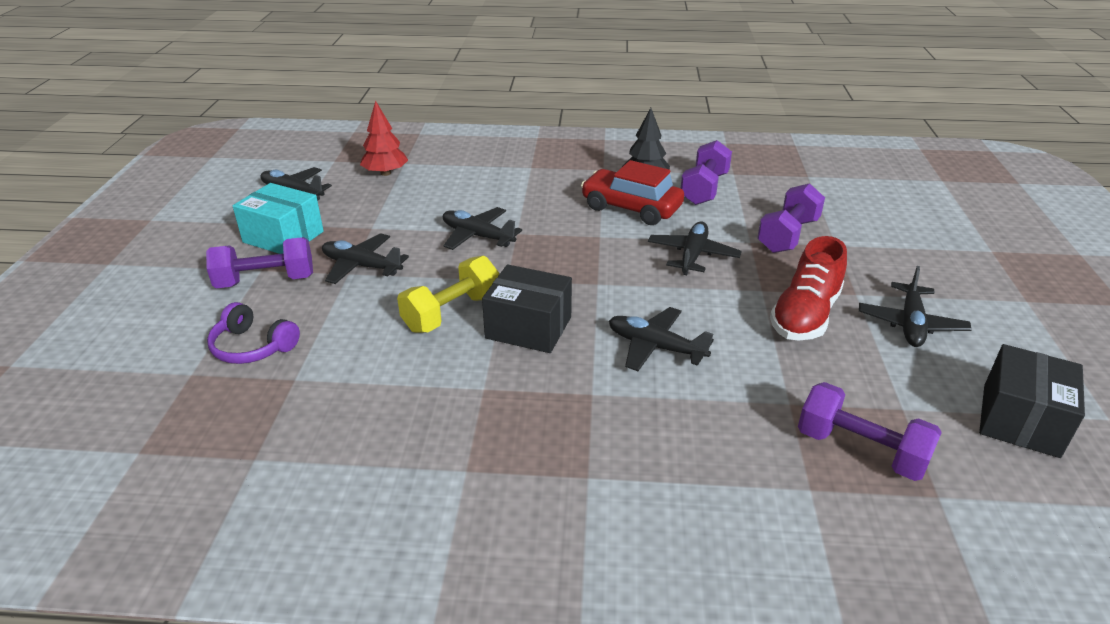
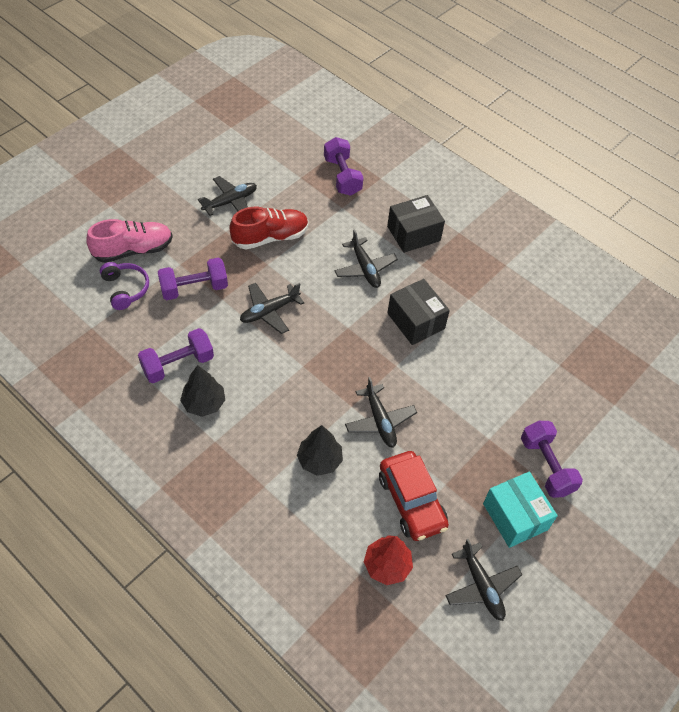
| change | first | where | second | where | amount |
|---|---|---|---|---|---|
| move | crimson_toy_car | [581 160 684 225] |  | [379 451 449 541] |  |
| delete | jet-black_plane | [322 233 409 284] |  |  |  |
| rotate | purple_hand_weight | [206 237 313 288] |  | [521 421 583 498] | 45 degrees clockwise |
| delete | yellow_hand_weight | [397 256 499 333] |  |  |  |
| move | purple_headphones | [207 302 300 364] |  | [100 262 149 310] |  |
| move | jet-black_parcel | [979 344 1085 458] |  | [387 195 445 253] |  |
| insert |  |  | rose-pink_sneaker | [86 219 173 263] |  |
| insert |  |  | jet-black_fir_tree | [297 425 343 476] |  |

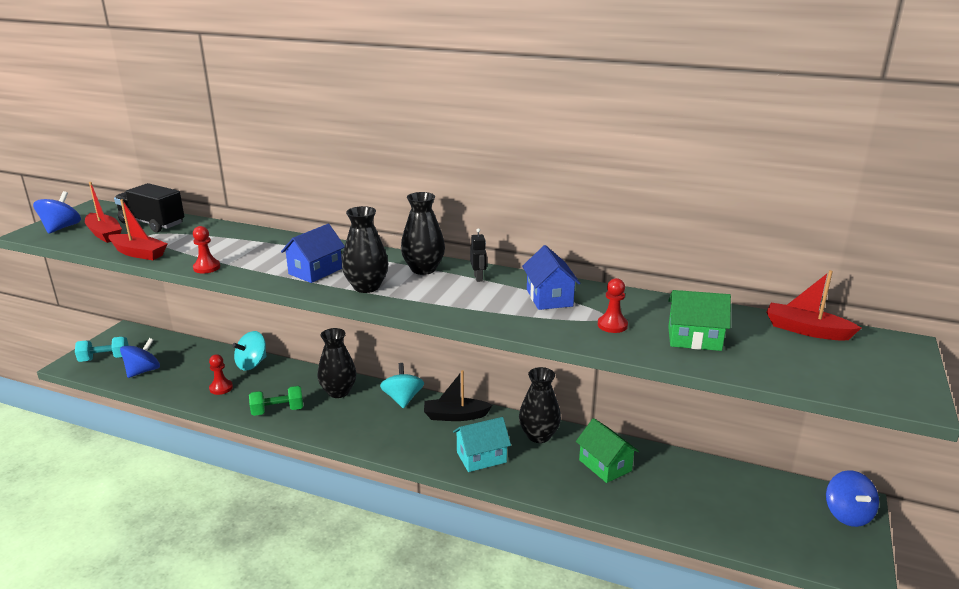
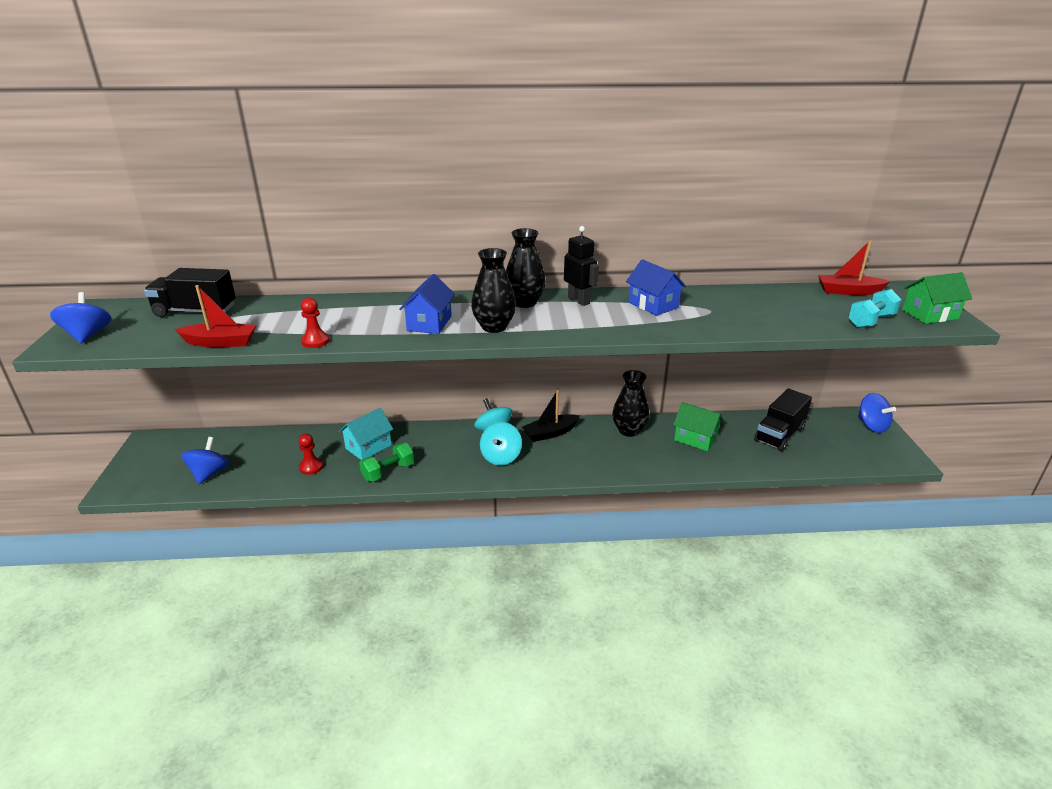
| change | first | where | second | where | amount |
|---|---|---|---|---|---|
| delete | crimson_sailboat | [85 182 122 243] |  |  |  |
| resize | jet-black_robot | [470 228 487 282] |  | [564 226 599 306] | x1.57 |
| delete | crimson_pawn | [598 278 628 333] |  |  |  |
| move | leaf-green_house | [668 290 731 351] |  | [902 272 972 324] |  |
| delete | jet-black_flower_vase | [317 328 357 398] |  |  |  |
| move | turquoise_toy_top | [232 331 267 371] |  | [480 422 522 466] |  |
| move | turquoise_hand_weight | [75 337 129 362] |  | [848 289 902 328] |  |
| move | turquoise_house | [453 417 511 472] |  | [339 408 393 460] |  |
| insert |  |  | jet-black_toy_truck | [754 388 812 451] |  |

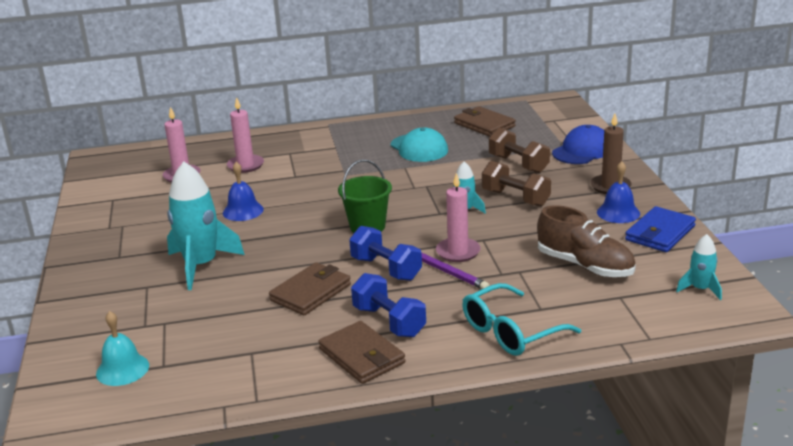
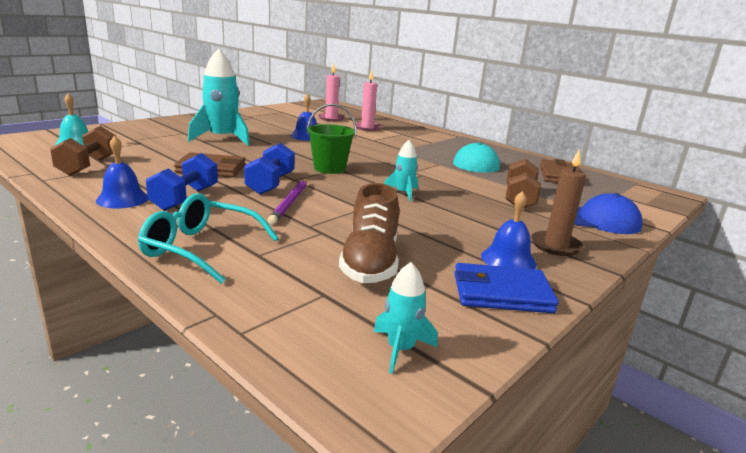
| change | first | where | second | where | amount |
|---|---|---|---|---|---|
| move | russet_hand_weight | [482 161 551 207] |  | [50 126 116 176] |  |
| delete | rose-pink_candle | [436 173 481 262] |  |  |  |
| replace | russet_card_wallet | [318 321 405 384] | cobalt_bell | [96 135 148 209] |  |

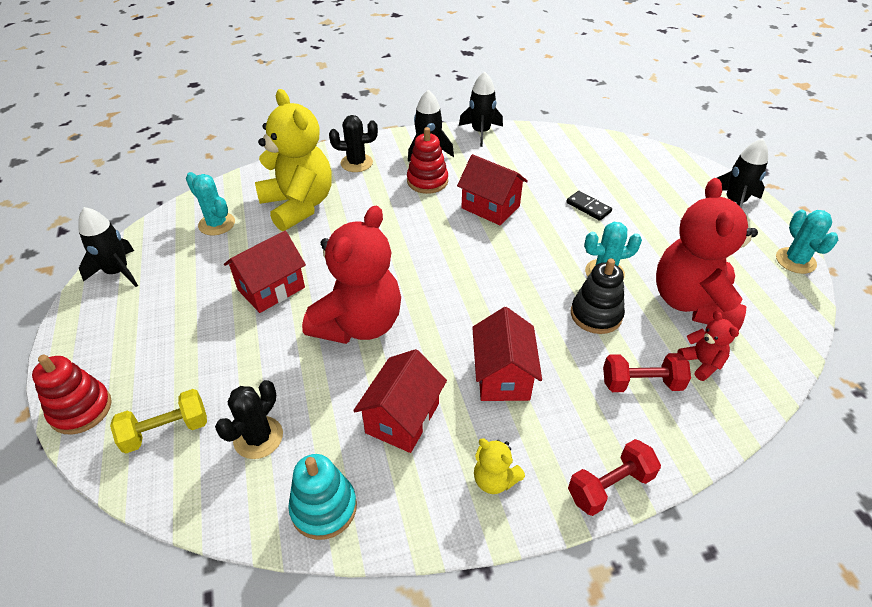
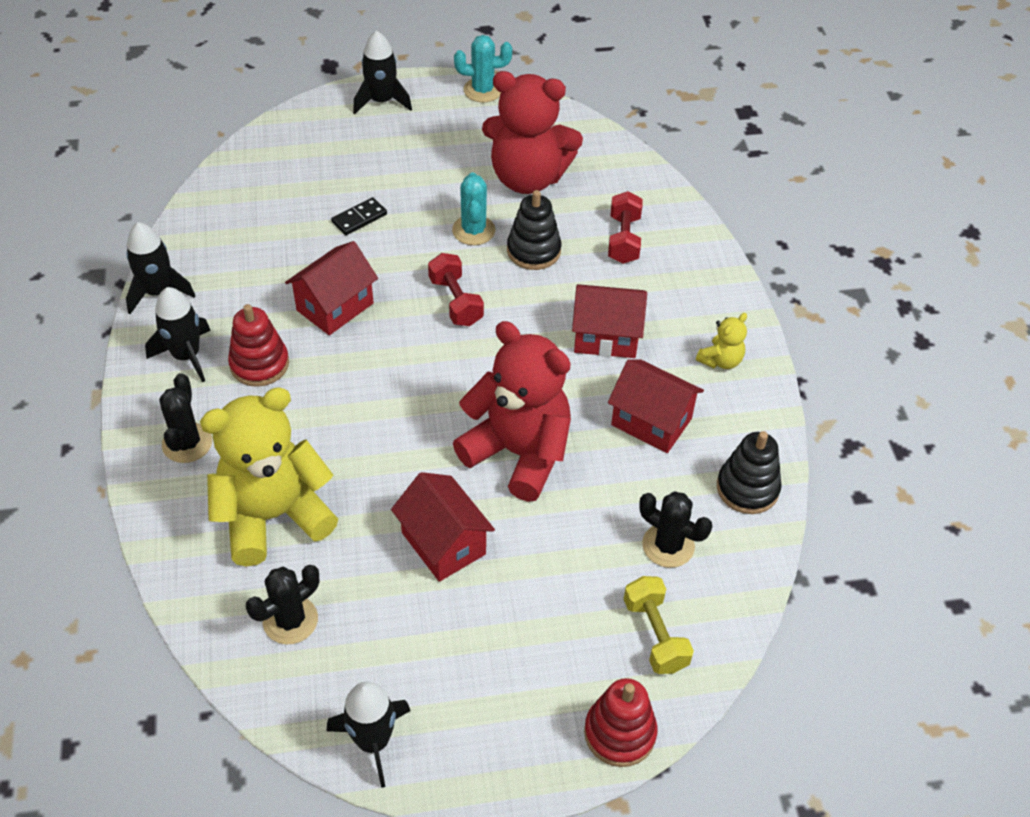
| change | first | where | second | where | amount |
|---|---|---|---|---|---|
| recolor | turquoise_prickly_plant | [186 172 235 236] | jet-black_prickly_plant | [246 565 319 645] |  |
| delete | crimson_stuffed_bear | [677 311 739 381] |  |  |  |
| move | crimson_hand_weight | [568 439 661 516] |  | [428 253 484 326] |  |
| recolor | turquoise_stacking_rings | [288 454 357 540] | jet-black_stacking_rings | [717 431 782 514] |  |

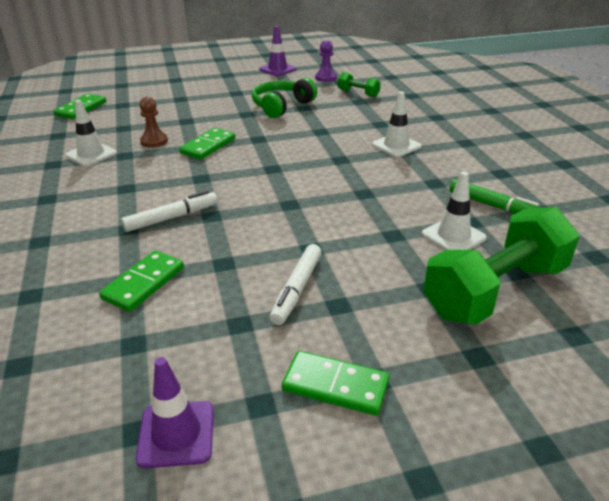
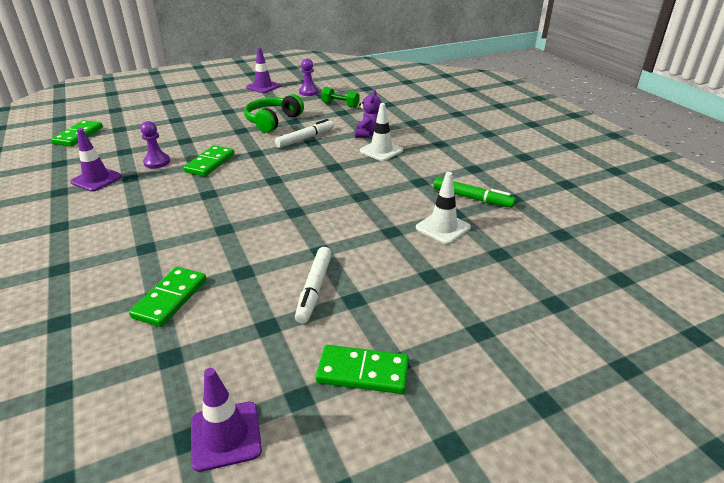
| change | first | where | second | where | amount |
|---|---|---|---|---|---|
| recolor | russet_pawn | [140 97 168 148] | purple_pawn | [140 121 170 169] |  |
| recolor | snow-white_traffic_cone | [65 100 117 167] | purple_traffic_cone | [70 128 122 192] |  |
| move | snow-white_marker_pen | [121 190 218 232] |  | [275 119 334 148] |  |
| delete | leaf-green_hand_weight | [423 207 580 325] |  |  |  |
| insert |  |  | purple_stuffed_bear | [355 90 381 138] |  |

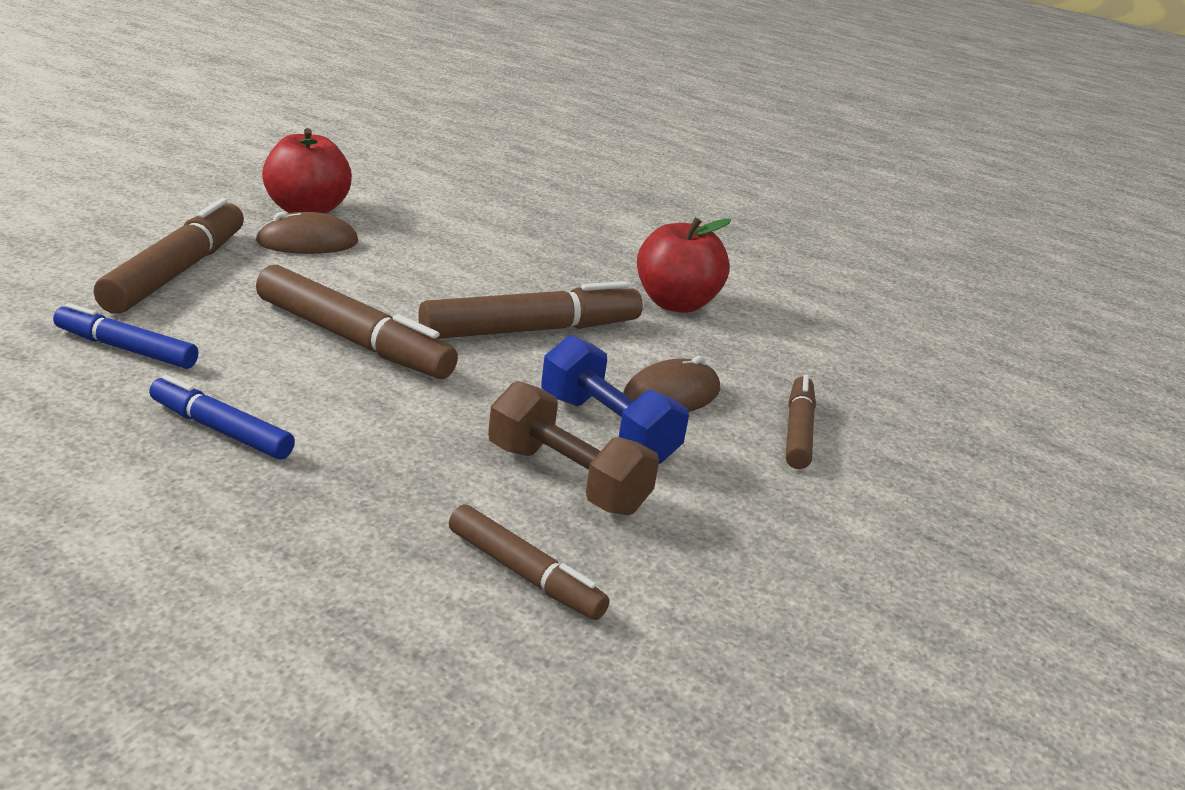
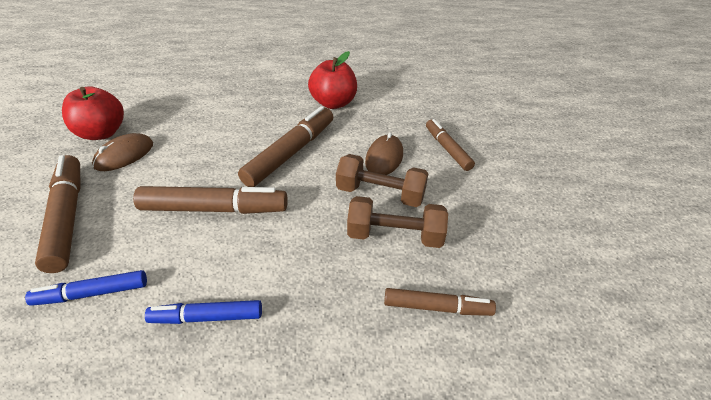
| change | first | where | second | where | amount |
|---|---|---|---|---|---|
| recolor | cobalt_hand_weight | [541 335 689 464] | russet_hand_weight | [336 154 429 207] |  |

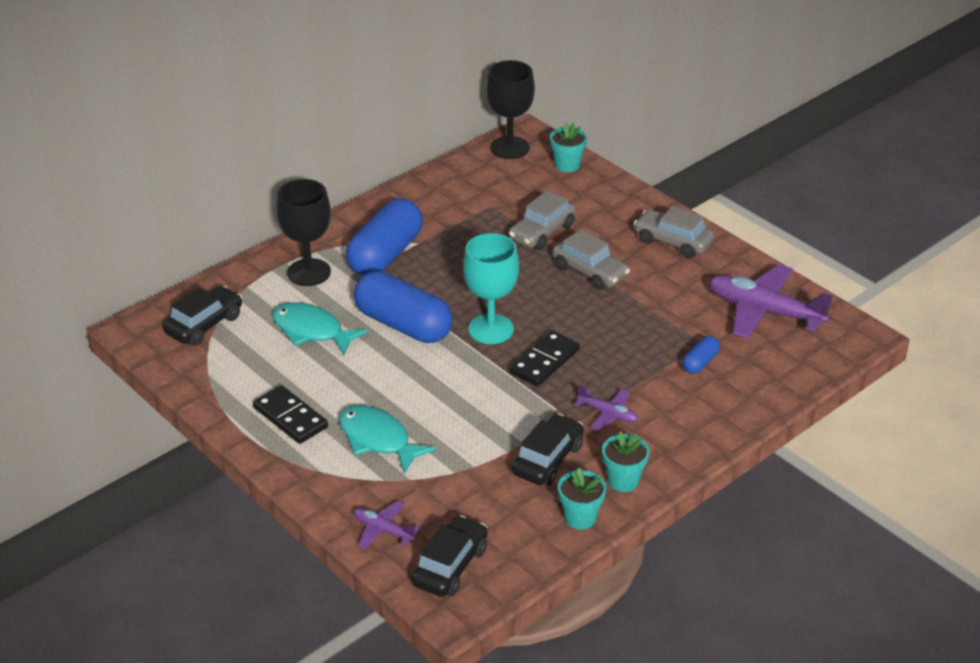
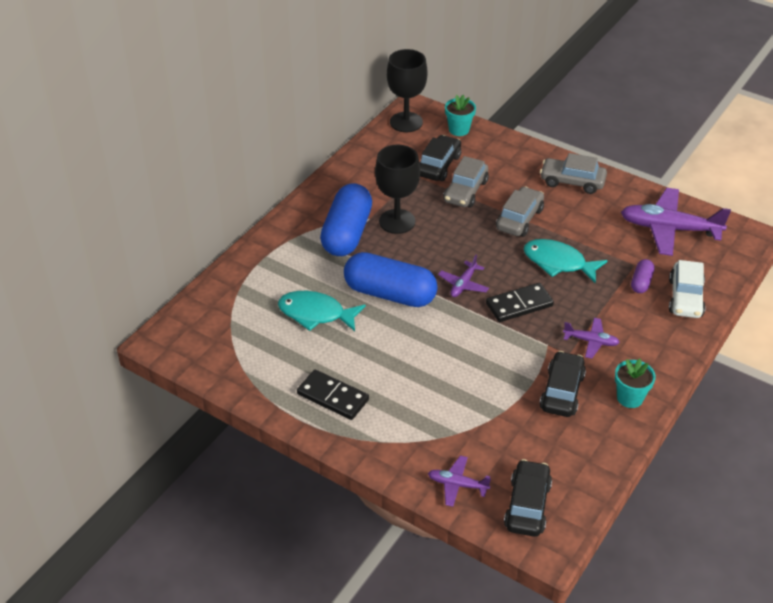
| change | first | where | second | where | amount |
|---|---|---|---|---|---|
| move | jet-black_goblet | [276 179 331 286] |  | [375 145 420 234] |  |
| rotate | ash-grey_toy_car | [552 229 630 290] |  | [496 186 544 237] | 90 degrees counterclockwise |
| replace | turquoise_goblet | [463 233 519 344] | purple_plane | [438 255 489 297] |  |
| move | jet-black_toy_car | [163 286 242 346] |  | [419 135 461 181] |  |
| rotate | jet-black_domino | [509 330 580 386] |  | [486 283 554 322] | 45 degrees clockwise |
| recolor | cobalt_pill | [682 336 720 374] | purple_pill | [631 259 655 293] |  |
| move | turquoise_toy_fish | [339 405 436 473] |  | [523 239 608 283] |  |
| delete | turquoise_flower_pot | [558 467 606 530] |  |  |  |
| insert |  |  | snow-white_toy_car | [669 260 706 318] |  |

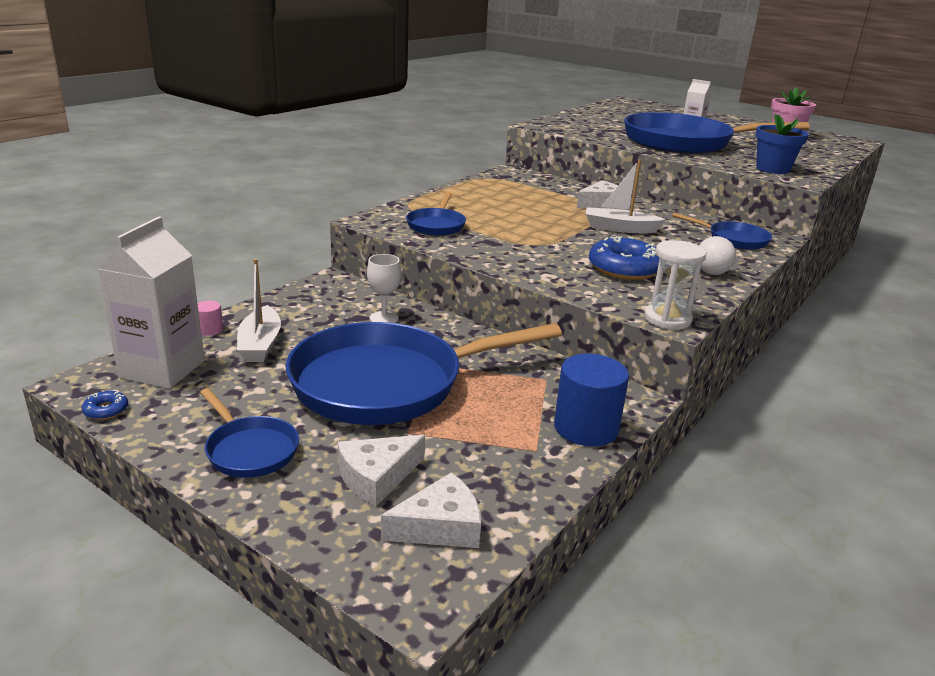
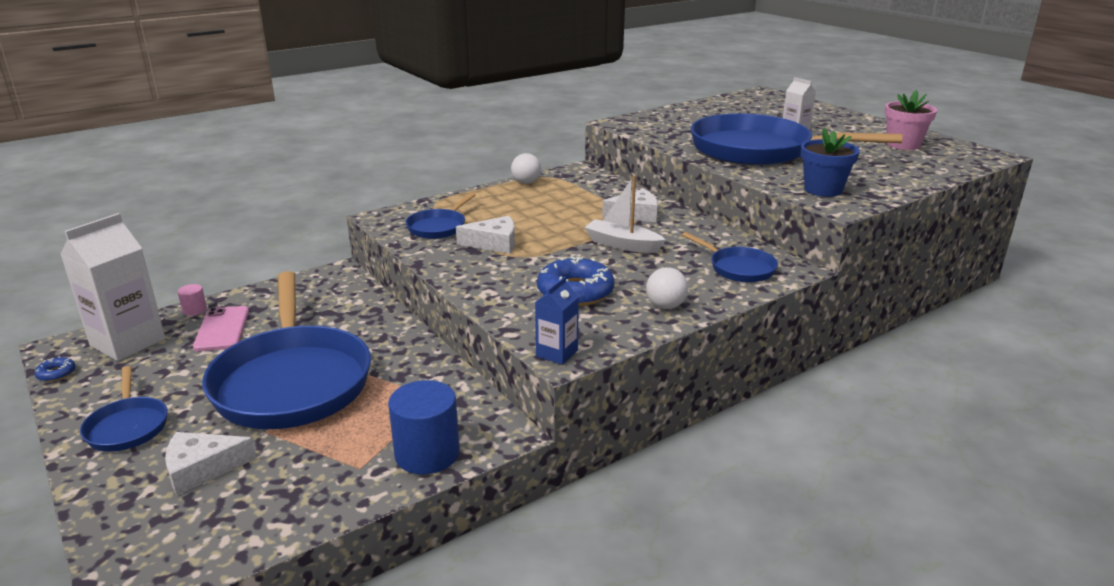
| change | first | where | second | where | amount |
|---|---|---|---|---|---|
| replace | snow-white_sandglass | [644 240 706 330] | cobalt_carton | [535 276 579 365] |  |
| delete | snow-white_goblet | [367 254 401 323] |  |  |  |
| replace | snow-white_sailboat | [237 259 281 362] | rose-pink_mobile_phone | [193 306 249 351] |  |
| rotate | cobalt_skillet | [285 322 562 425] |  | [202 271 371 429] | 105 degrees counterclockwise |
| move | snow-white_cheese | [381 472 481 548] |  | [456 216 515 254] |  |
| insert |  |  | snow-white_play_ball | [511 153 541 184] |  |

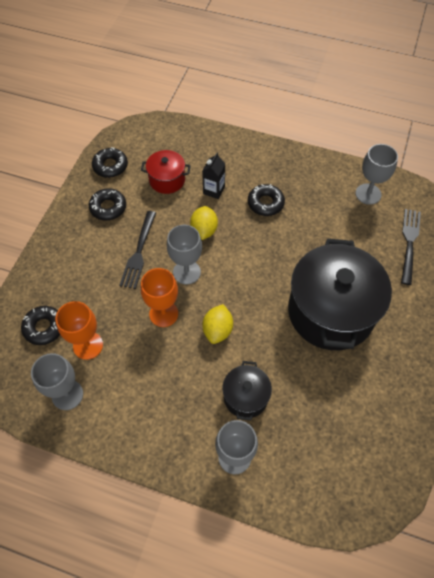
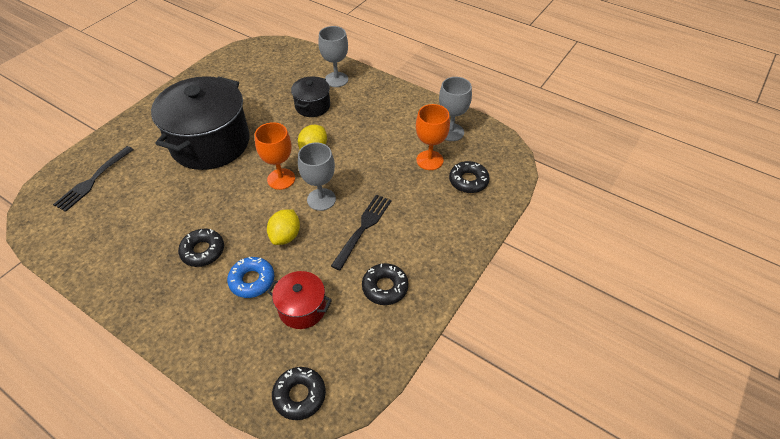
| change | first | where | second | where | amount |
|---|---|---|---|---|---|
| delete | ash-grey_goblet | [355 144 398 205] |  |  |  |
| move | jet-black_glazed_donut | [92 147 128 178] |  | [272 367 326 420] |  |
| replace | jet-black_carton | [202 153 225 199] | cobalt_glazed_donut | [227 257 274 298] |  |
| move | orange_goblet | [141 268 178 327] |  | [255 122 295 190] |  |

